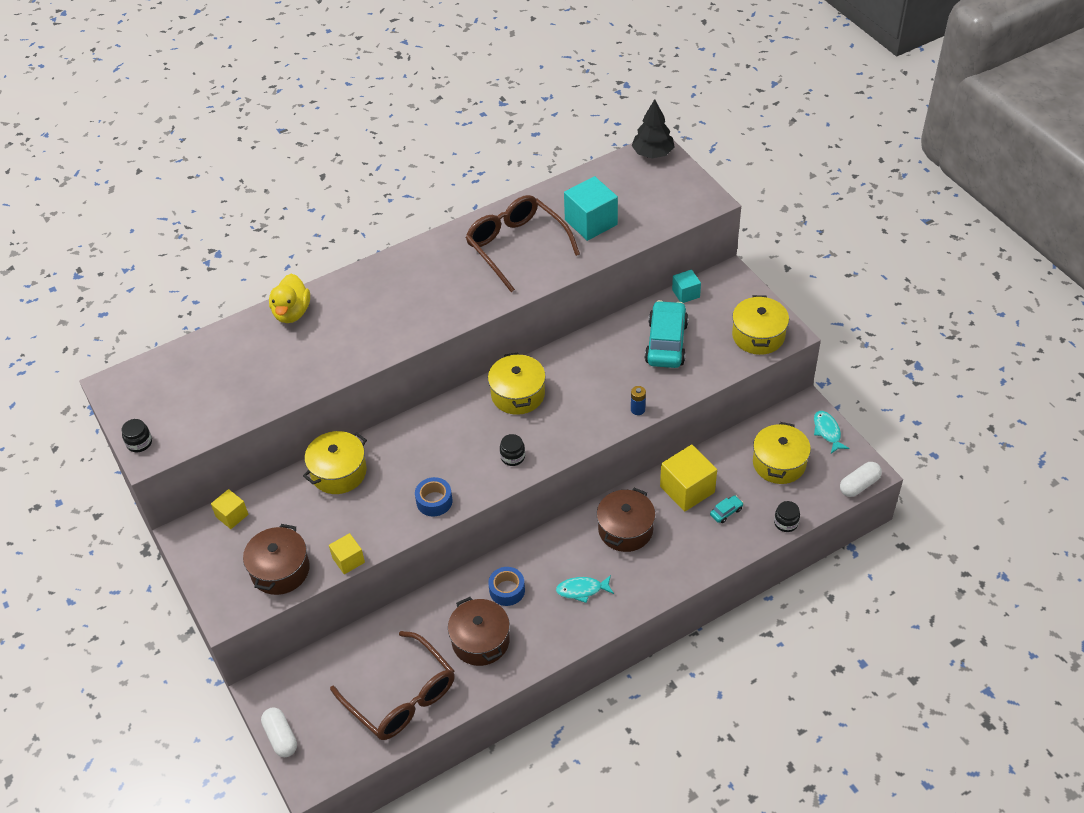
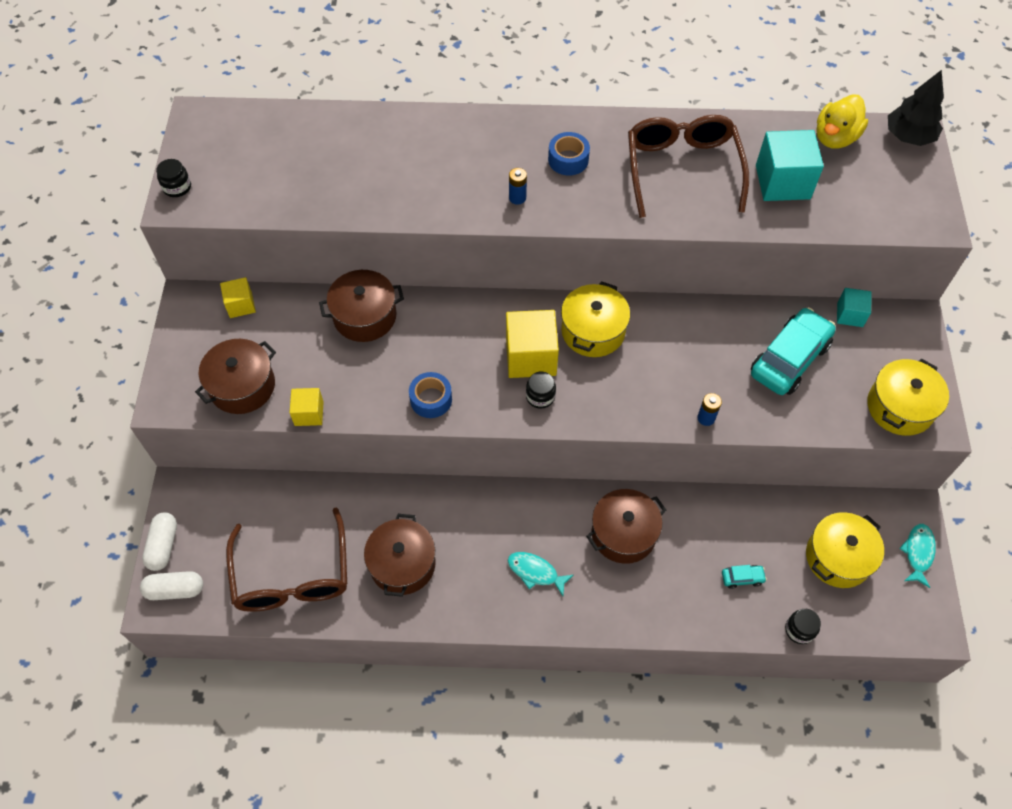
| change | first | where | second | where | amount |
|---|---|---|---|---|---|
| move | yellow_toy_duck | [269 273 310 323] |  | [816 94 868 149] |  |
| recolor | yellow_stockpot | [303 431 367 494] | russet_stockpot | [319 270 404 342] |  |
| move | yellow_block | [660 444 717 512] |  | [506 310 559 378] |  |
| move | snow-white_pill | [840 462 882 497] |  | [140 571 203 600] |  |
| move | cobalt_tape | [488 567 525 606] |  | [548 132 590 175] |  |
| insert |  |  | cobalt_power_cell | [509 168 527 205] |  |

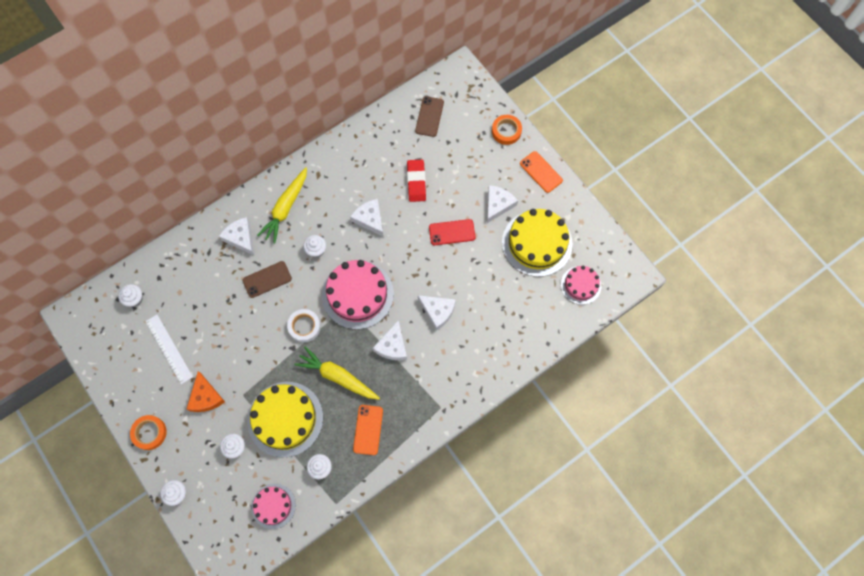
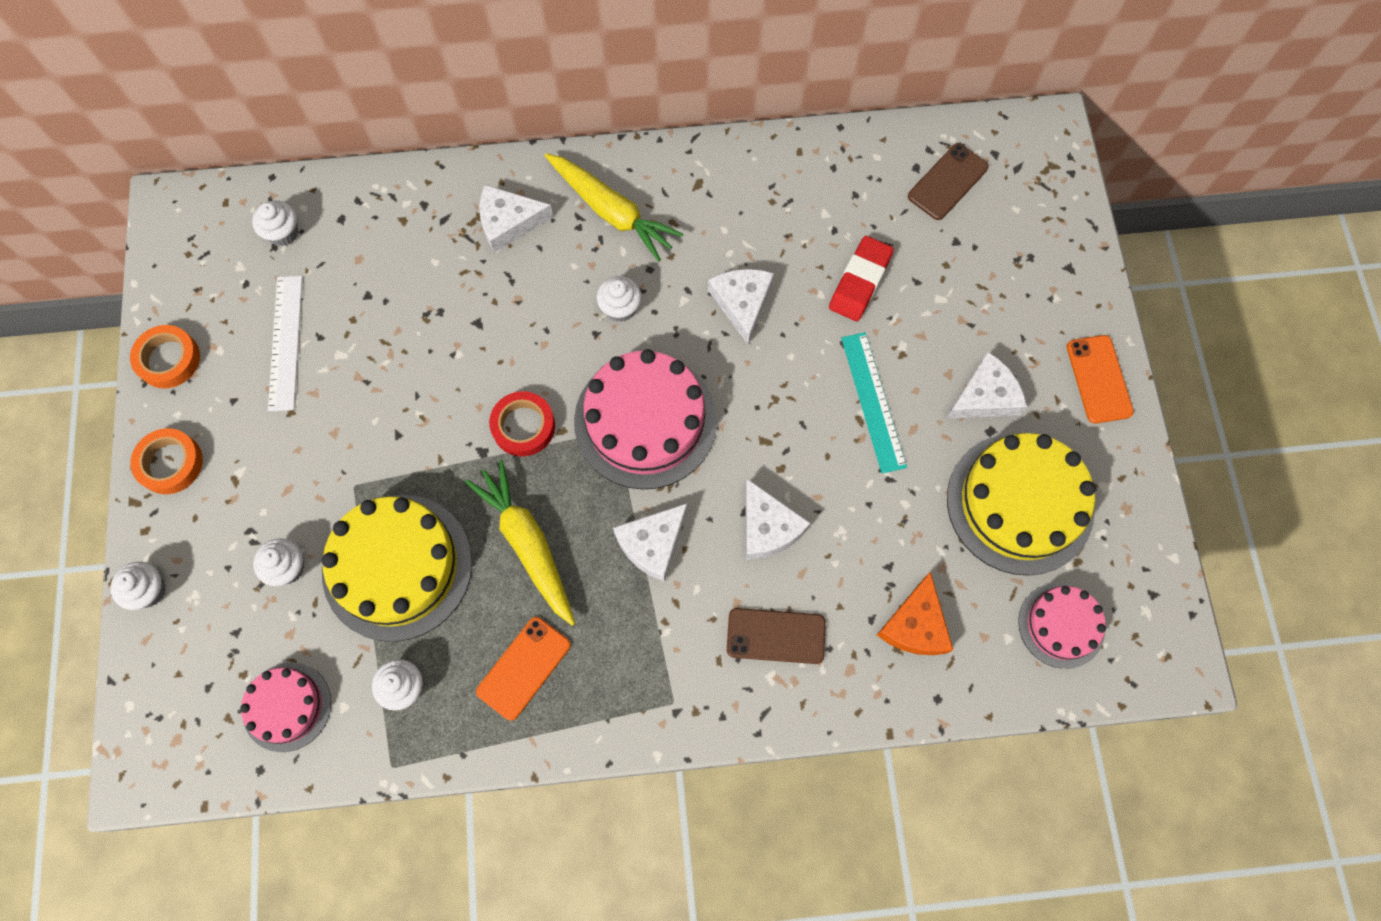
| change | first | where | second | where | amount |
|---|---|---|---|---|---|
| move | orange_tape | [492 115 522 145] |  | [130 325 200 389] |  |
| rotate | yellow_carrot | [257 167 307 243] |  | [545 153 683 262] | 105 degrees counterclockwise |
| rotate | snow-white_cheese | [219 217 254 255] |  | [479 185 553 252] | 90 degrees counterclockwise |
| replace | crimson_mobile_phone | [429 219 476 245] | turquoise_straightedge | [841 332 907 473] |  |
| move | russet_mobile_phone | [242 261 292 298] |  | [727 608 826 664] |  |
| recolor | snow-white_tape | [287 309 321 342] | crimson_tape | [489 391 555 457] |  |
| move | orange_cheese | [187 371 225 412] |  | [877 572 953 655] |  |

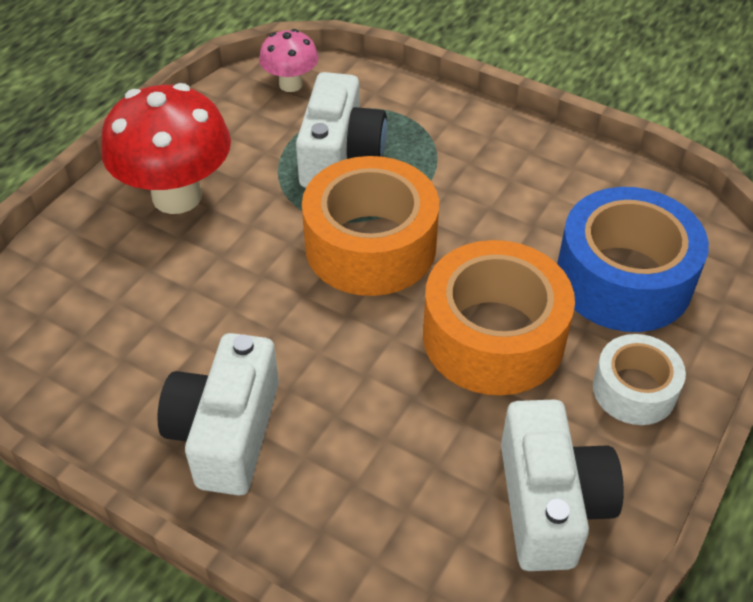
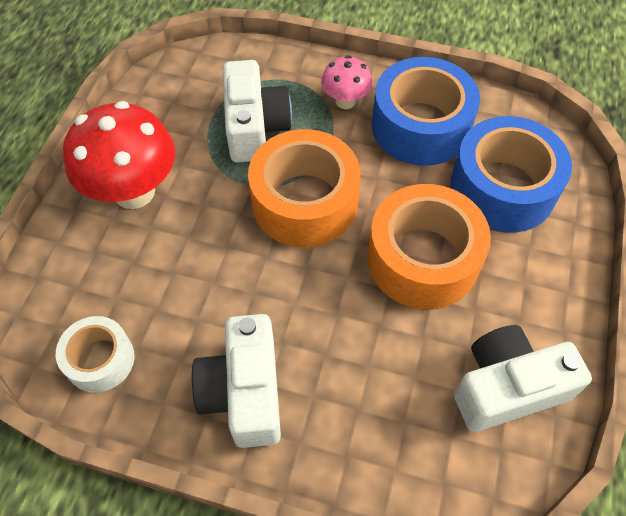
| change | first | where | second | where | amount |
|---|---|---|---|---|---|
| move | rose-pink_fungus | [259 29 319 92] |  | [321 55 372 109] |  |
| move | snow-white_tape | [593 334 686 425] |  | [56 316 135 393] |  |
| rotate | snow-white_photo_camera | [501 399 624 571] |  | [454 325 592 432] | 90 degrees counterclockwise |
| insert |  |  | cobalt_tape | [372 57 480 166] |  |

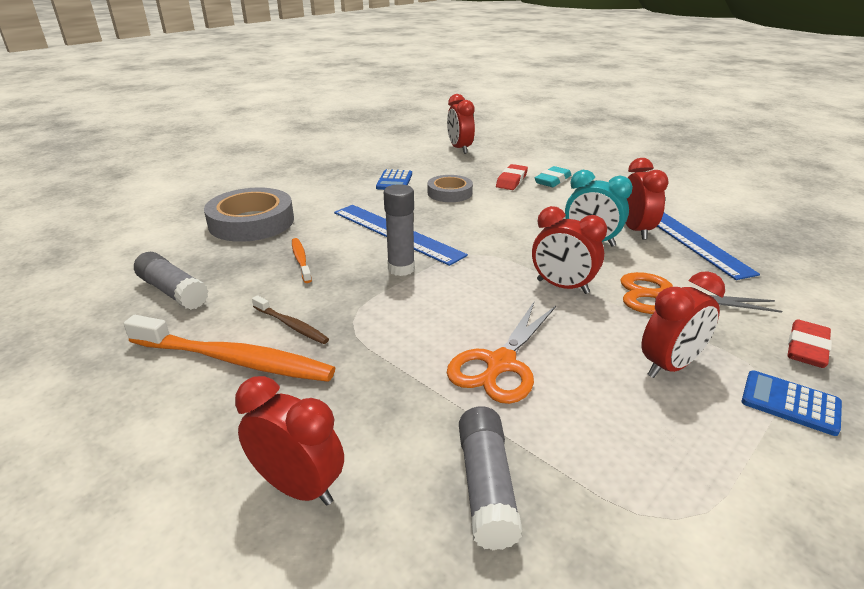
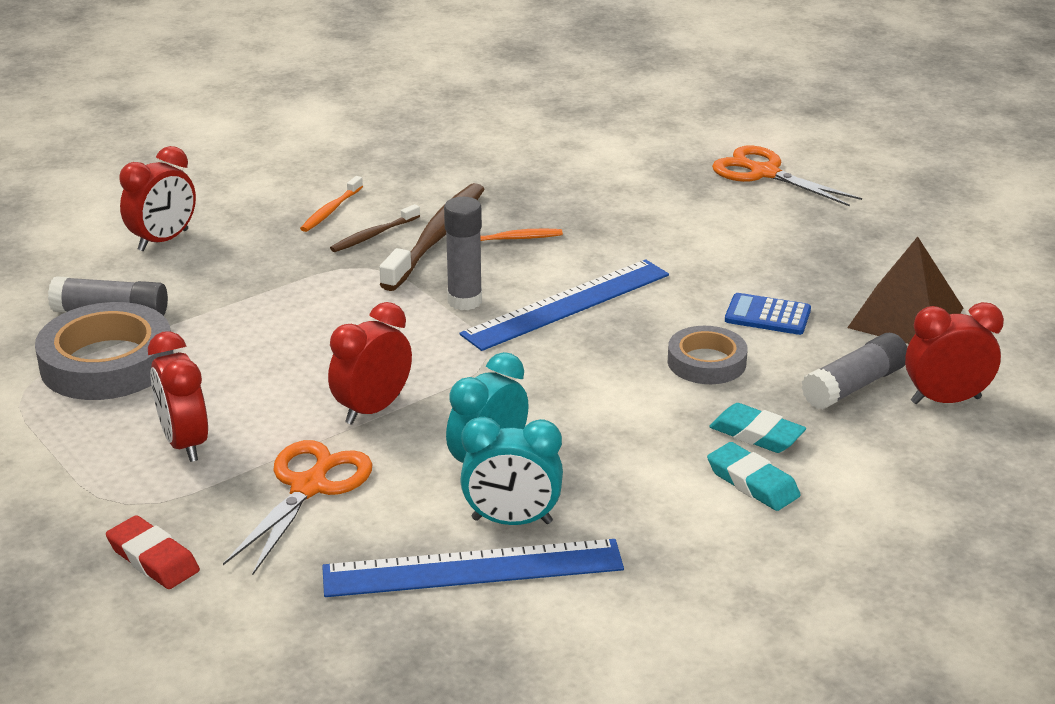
| change | first | where | second | where | amount |
|---|---|---|---|---|---|
| recolor | crimson_bedside_clock | [626 158 669 240] | turquoise_bedside_clock | [460 417 563 525] |  |
| recolor | crimson_pencil_eraser | [496 164 528 190] | turquoise_pencil_eraser | [709 403 806 453] |  |
| move | ash-grey_tape | [204 188 294 242] |  | [35 302 174 400] |  |
| move | ash-grey_stick_of_glue | [134 252 208 310] |  | [801 333 907 409] |  |
| move | orange_pair_of_scissors | [447 302 556 404] |  | [712 145 862 206] |  |
| resize | orange_toothbrush | [124 315 335 382] |  | [300 176 363 232] | x0.51 |
| delete | cobalt_adding_machine | [742 370 842 436] |  |  |  |
| insert |  |  | russet_toothbrush | [379 183 485 291] |  |
| insert |  |  | russet_solid_pyramid | [847 237 963 344] |  |

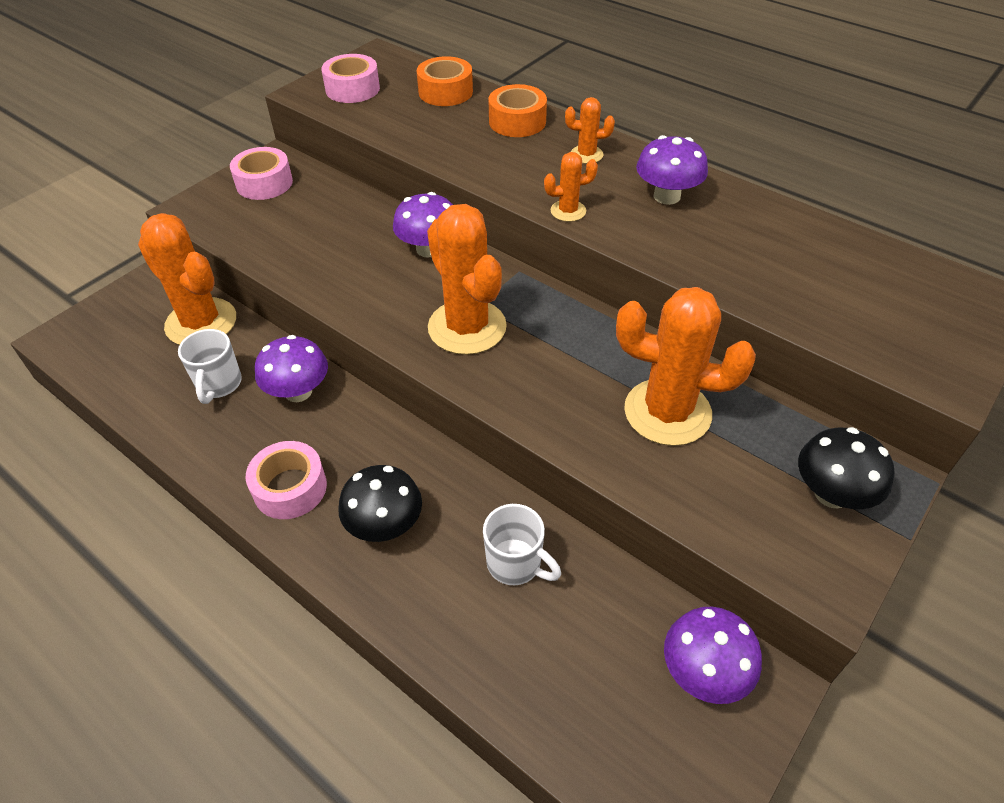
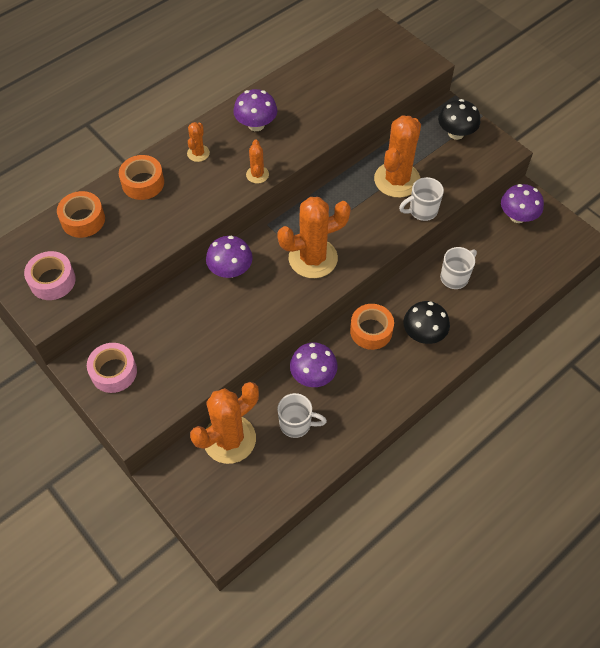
| change | first | where | second | where | amount |
|---|---|---|---|---|---|
| delete | rose-pink_tape | [246 441 327 519] |  |  |  |
| insert |  |  | snow-white_tea_mug | [399 177 444 221] |  |
| insert |  |  | orange_tape | [350 304 394 350] |  |

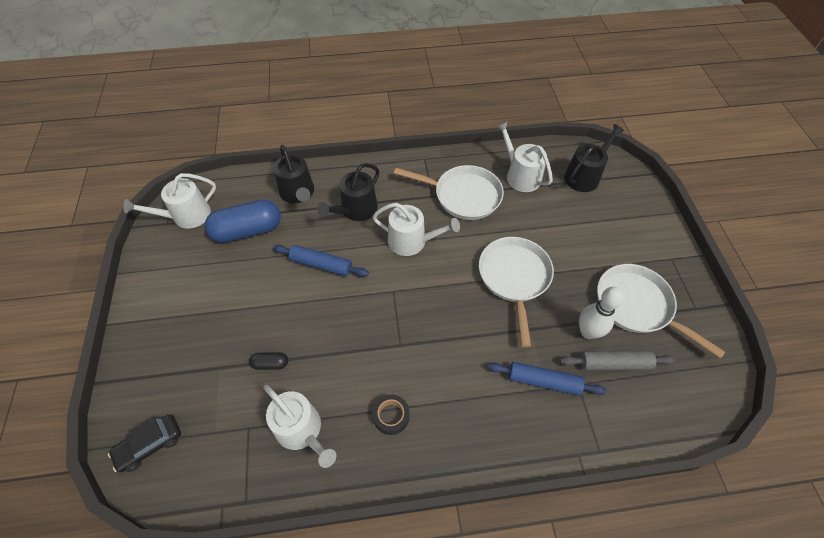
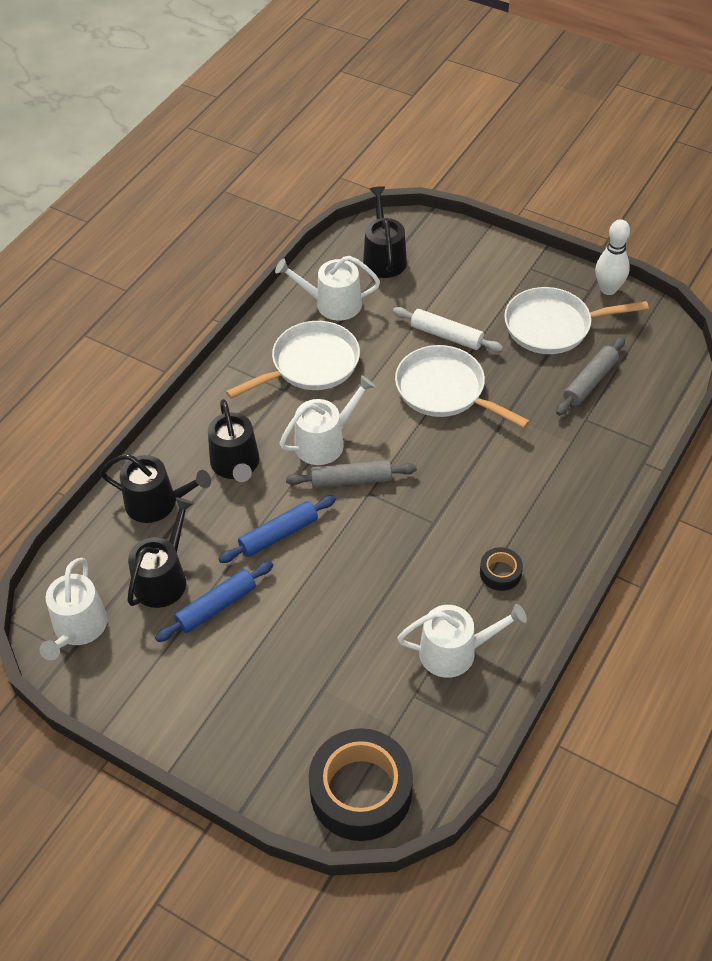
| change | first | where | second | where | amount |
|---|---|---|---|---|---|
| replace | cobalt_pill | [204 200 281 243] | jet-black_watering_pot | [127 497 194 608] |  |
| move | snow-white_tenpin | [579 287 624 339] |  | [595 219 630 295] |  |
| delete | jet-black_pill | [249 352 288 370] |  |  |  |
| move | cobalt_dough_roller | [487 362 607 396] |  | [155 561 273 642] |  |
| replace | jet-black_toy_car | [108 415 181 473] | jet-black_tape | [308 728 413 841] |  |
| insert |  |  | snow-white_dough_roller | [393 307 503 352] |  |
| insert |  |  | ash-grey_dough_roller | [286 460 417 488] |  |

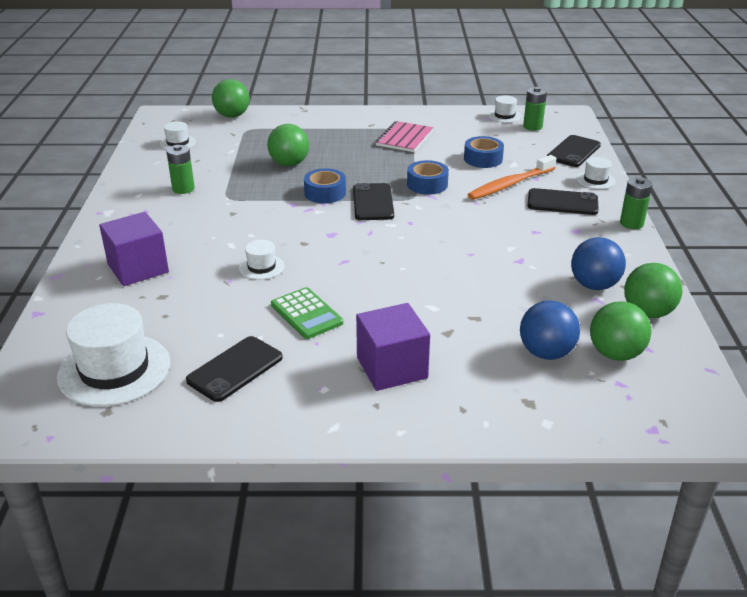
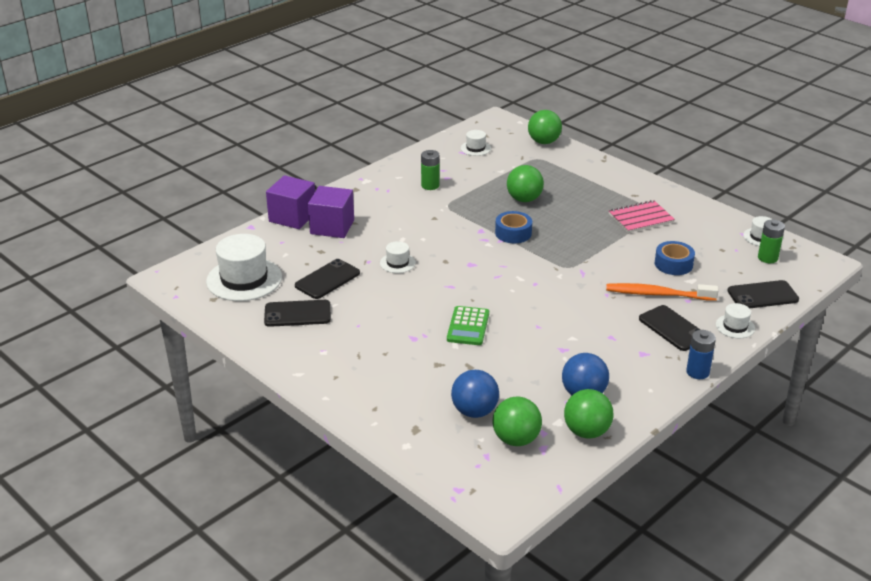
| change | first | where | second | where | amount |
|---|---|---|---|---|---|
| delete | cobalt_tape | [407 160 449 195] |  |  |  |
| recolor | leaf-green_power_cell | [620 177 653 229] | cobalt_power_cell | [686 330 716 379] |  |
| move | jet-black_mobile_phone | [353 183 394 220] |  | [295 259 360 299] |  |
| move | leaf-green_adding_machine | [271 287 343 339] |  | [447 306 489 345] |  |
| move | purple_block | [356 303 430 391] |  | [266 175 315 229] |  |

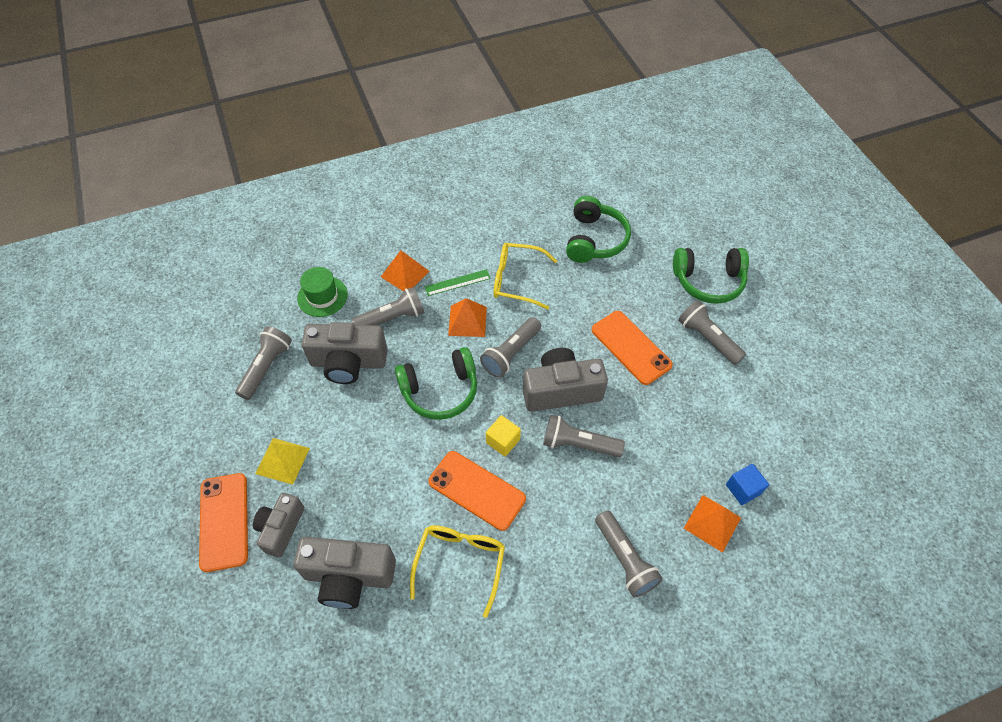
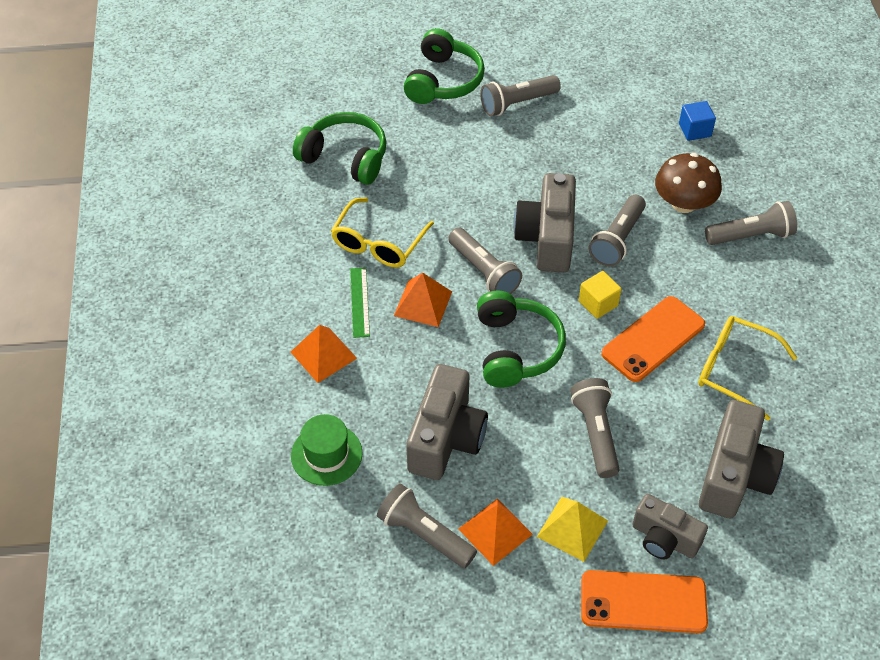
| change | first | where | second | where | amount |
|---|---|---|---|---|---|
| move | ash-grey_flashlight | [351 287 425 326] |  | [570 378 619 478] |  |
| delete | orange_mobile_phone | [592 311 673 385] |  |  |  |
| move | orange_solid_pyramid | [684 495 741 553] |  | [458 499 533 566] |  |
| insert |  |  | russet_fungus | [655 153 722 213] |  |

